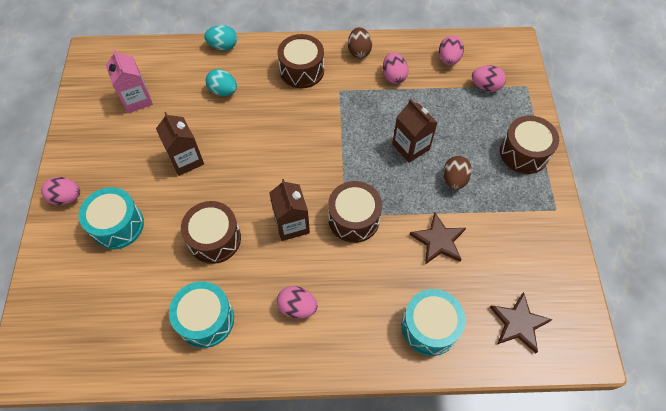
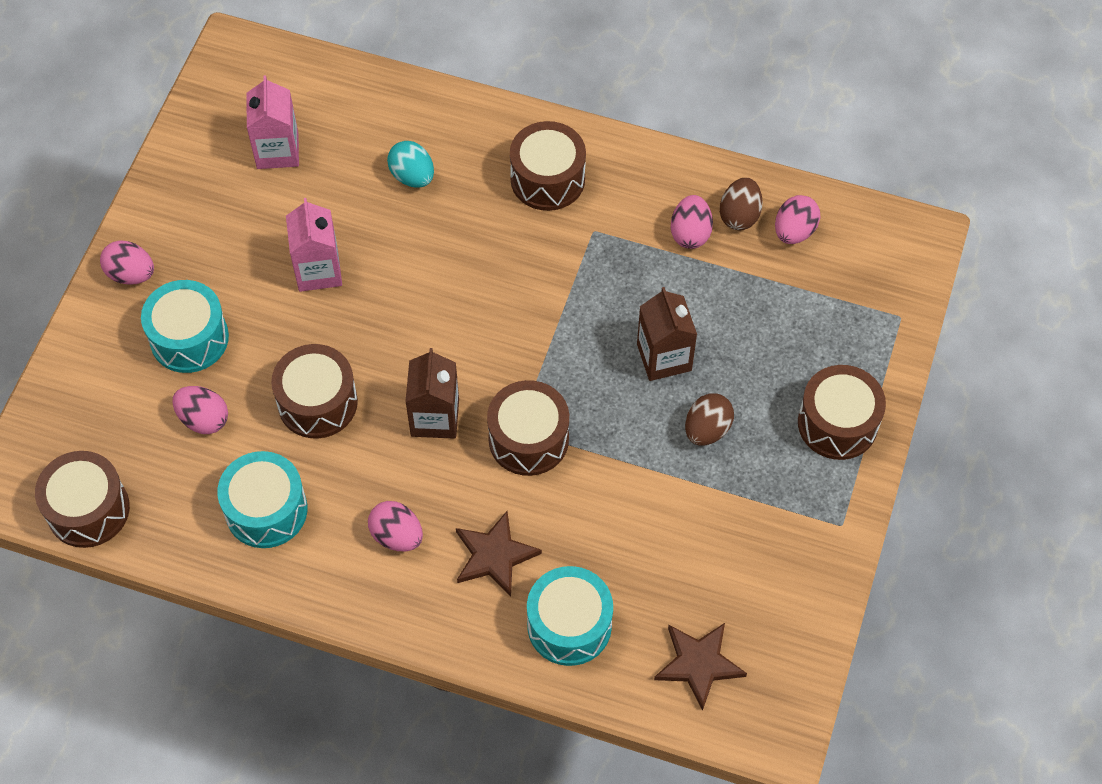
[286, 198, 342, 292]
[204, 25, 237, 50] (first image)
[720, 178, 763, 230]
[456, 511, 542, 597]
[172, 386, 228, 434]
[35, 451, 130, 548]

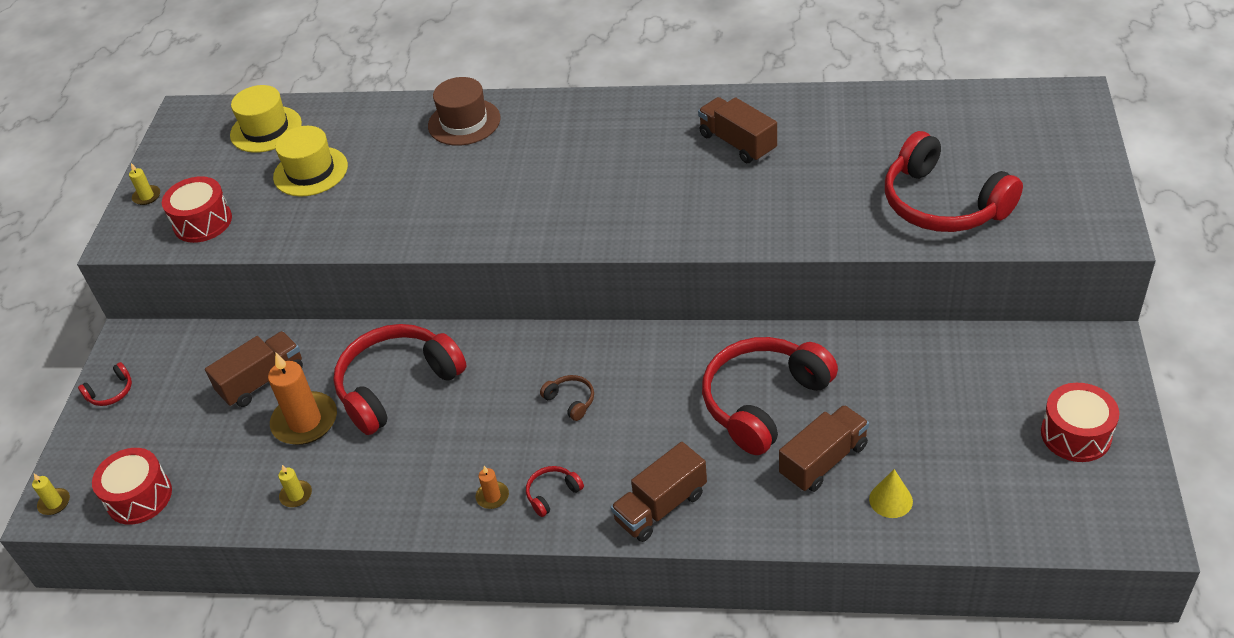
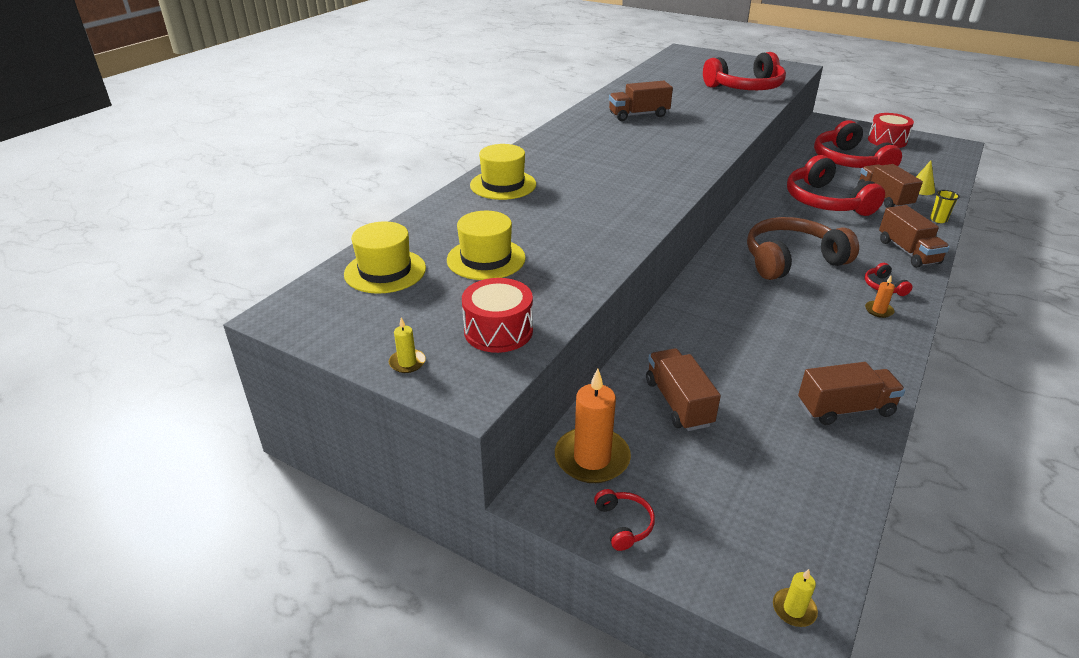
[92, 448, 172, 525] (first image)
[555, 369, 631, 483]
[798, 362, 905, 425]
[814, 120, 902, 168]
[470, 144, 536, 200]
[747, 217, 859, 280]
[930, 190, 960, 223]

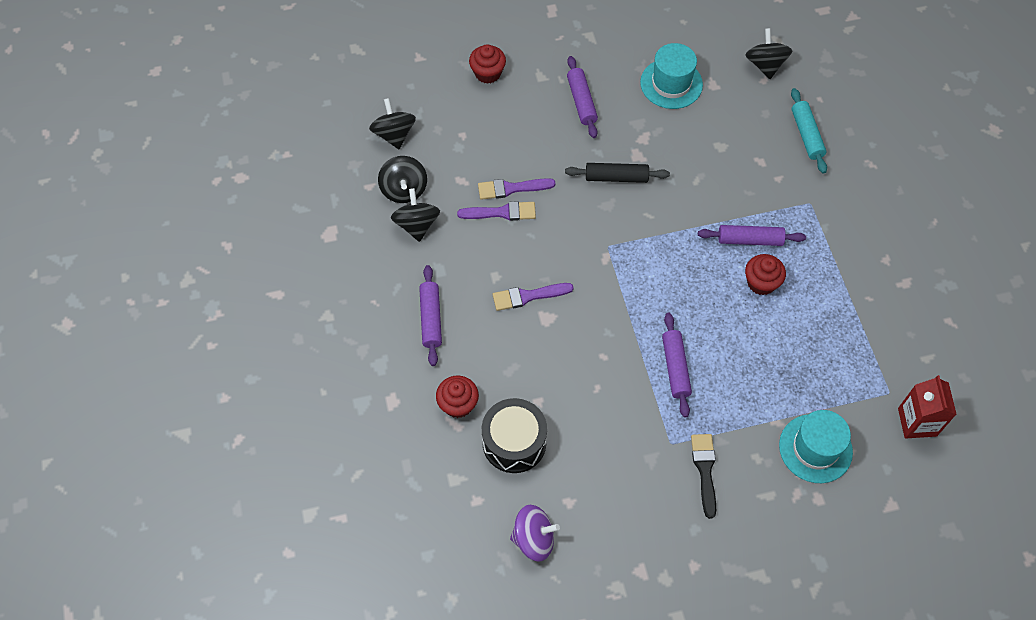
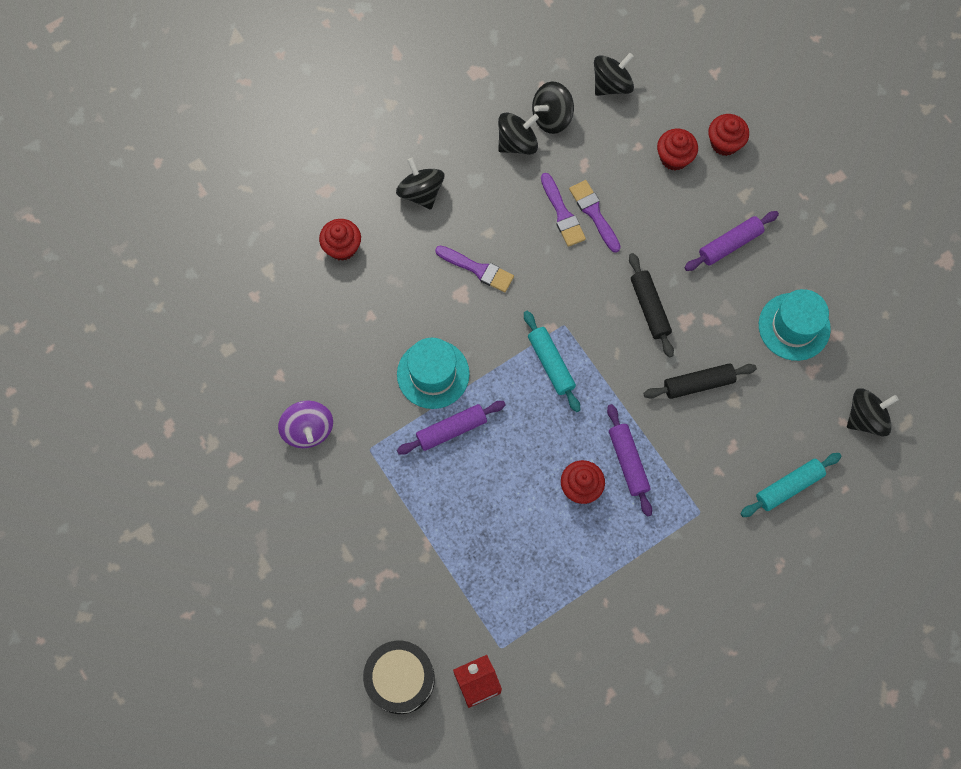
[396, 158, 444, 209]
[363, 641, 435, 714]
[435, 246, 514, 292]
[278, 400, 333, 448]
[691, 434, 716, 519] (first image)
[397, 338, 470, 409]
[524, 311, 580, 412]
[644, 363, 757, 399]
[657, 129, 698, 171]

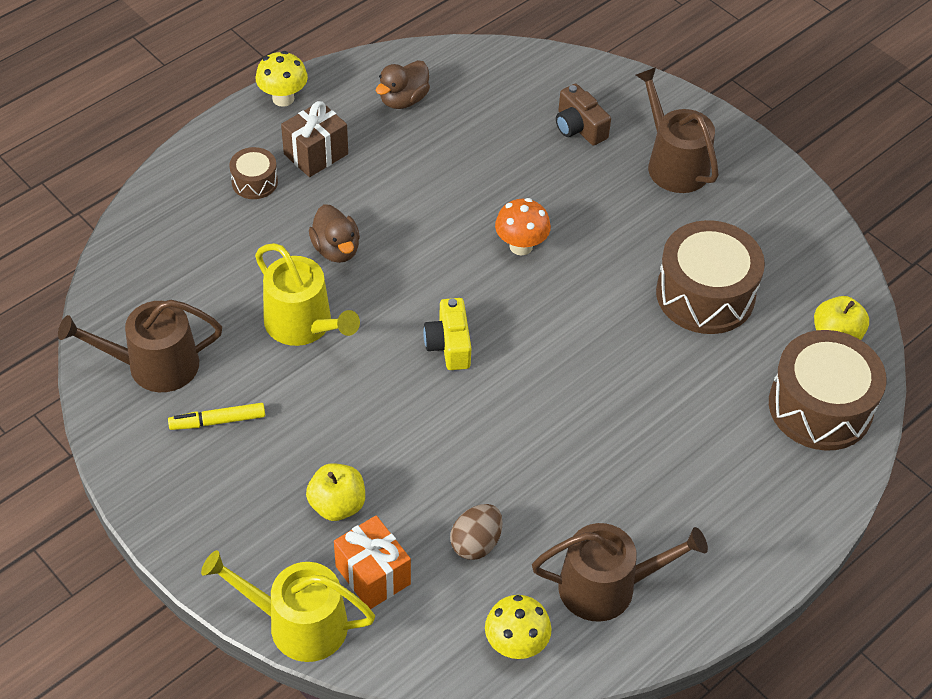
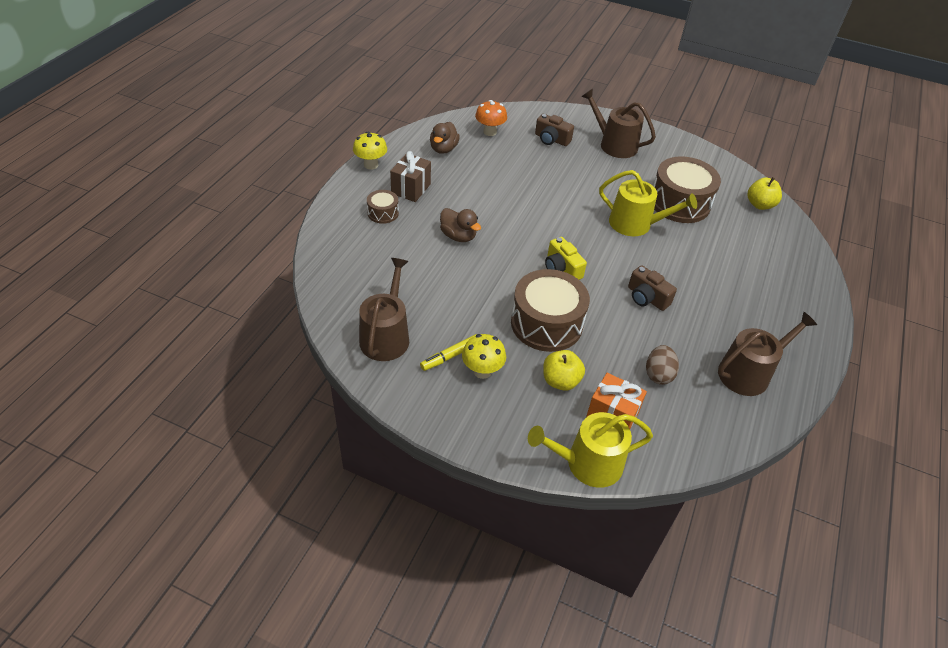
[359, 258, 409, 361]
[599, 170, 697, 236]
[462, 334, 506, 379]
[475, 100, 507, 136]
[511, 269, 590, 352]
[628, 265, 677, 311]

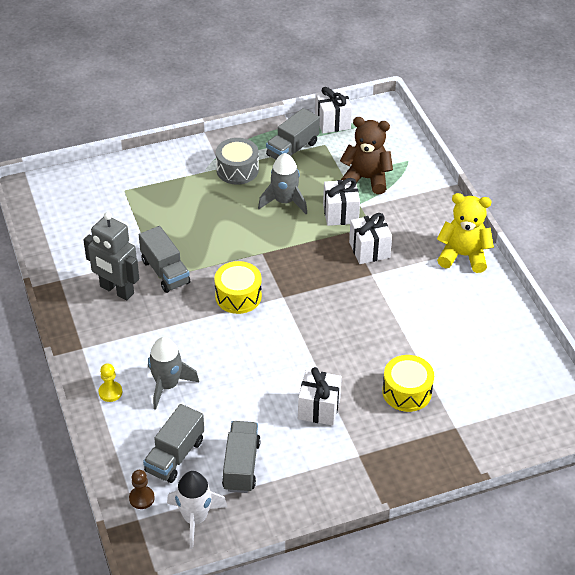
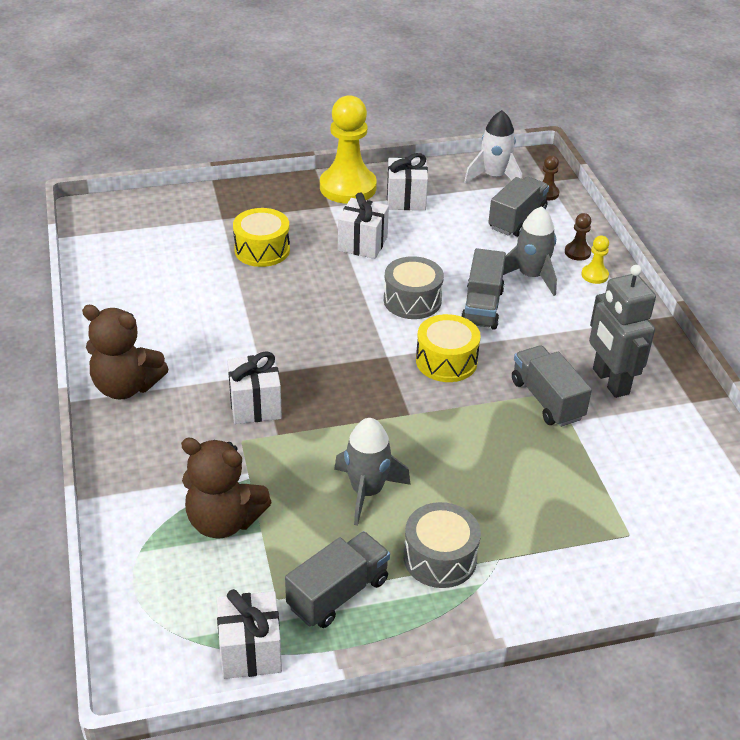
[589, 265, 656, 398]
[461, 248, 506, 330]
[387, 153, 428, 210]
[82, 305, 169, 400]
[320, 95, 377, 204]
[384, 256, 444, 319]
[565, 213, 591, 261]

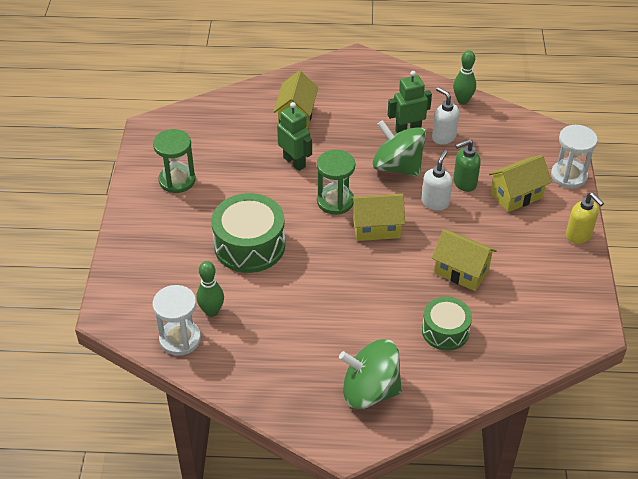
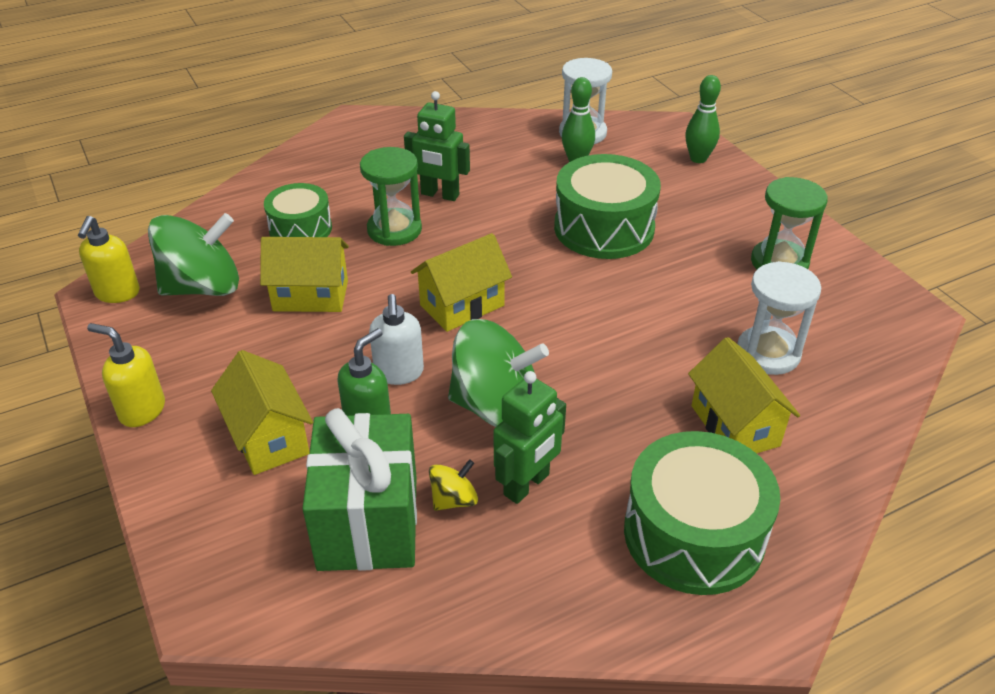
[404, 91, 470, 201]
[360, 147, 422, 246]
[148, 213, 239, 296]
[429, 459, 478, 511]
[685, 75, 721, 163]
[211, 350, 313, 475]
[737, 261, 821, 375]
[78, 216, 140, 303]
[302, 408, 417, 571]
[624, 431, 780, 595]

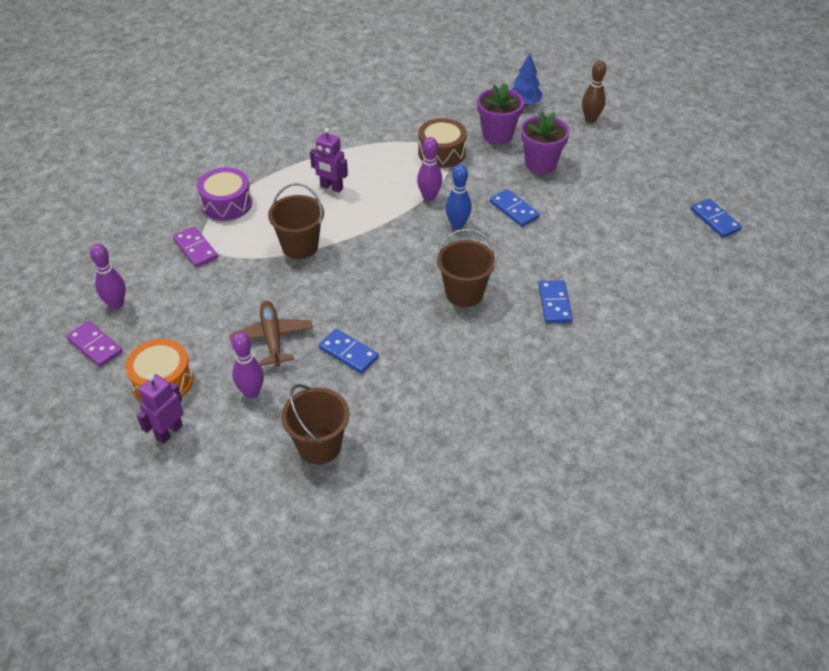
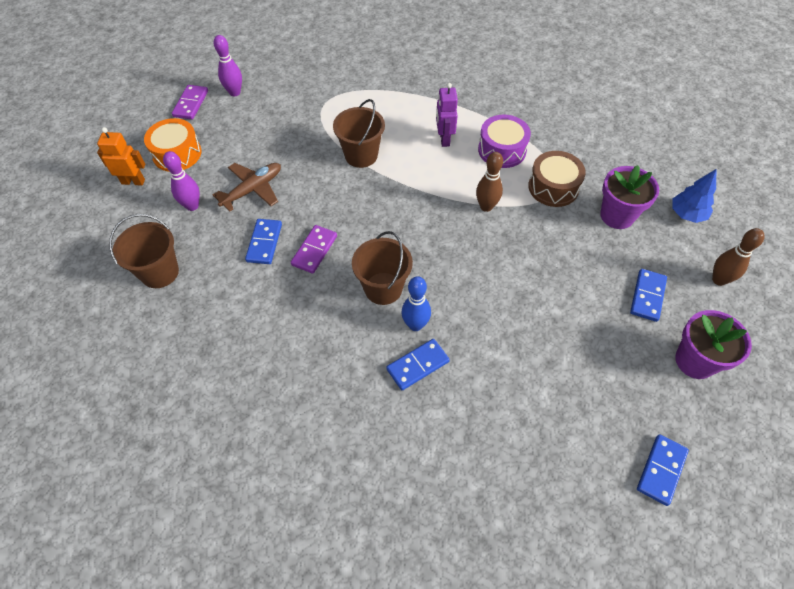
[97, 127, 145, 186]
[291, 225, 337, 273]
[478, 115, 531, 168]
[476, 152, 503, 212]
[401, 276, 431, 331]
[630, 269, 667, 322]
[675, 310, 752, 379]

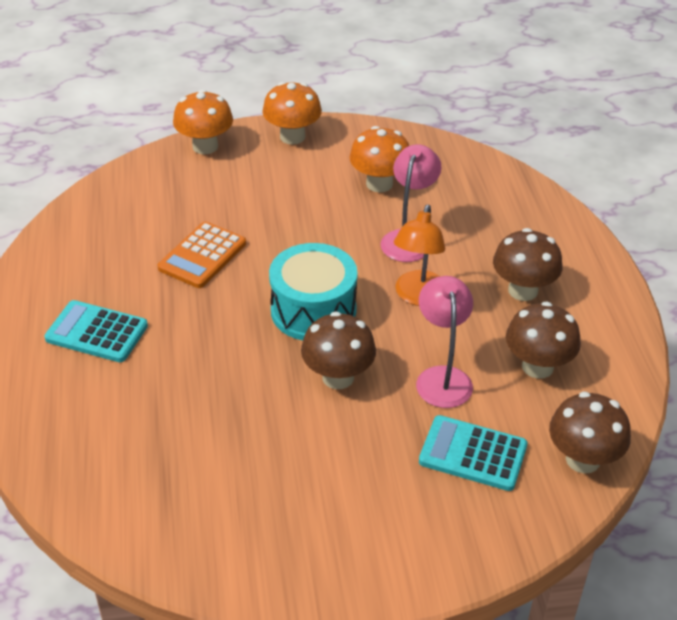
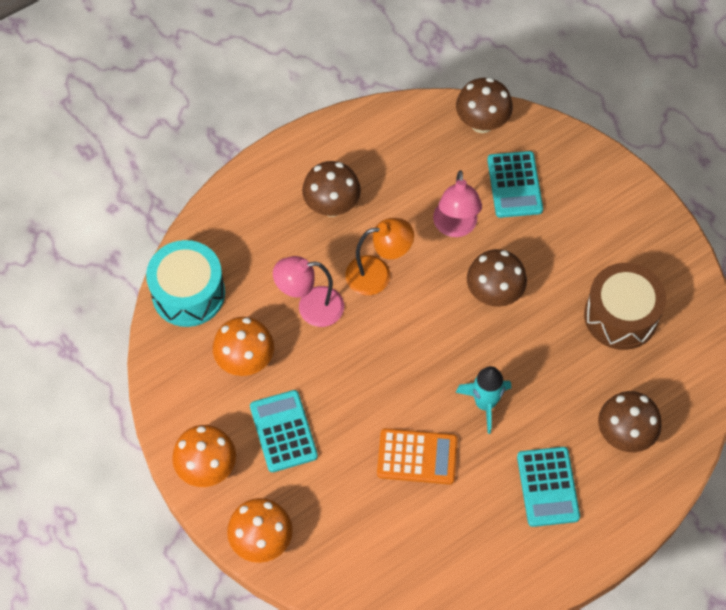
[146, 240, 225, 327]
[433, 170, 482, 237]
[598, 391, 662, 452]
[250, 390, 318, 472]
[455, 366, 511, 434]
[584, 263, 666, 350]

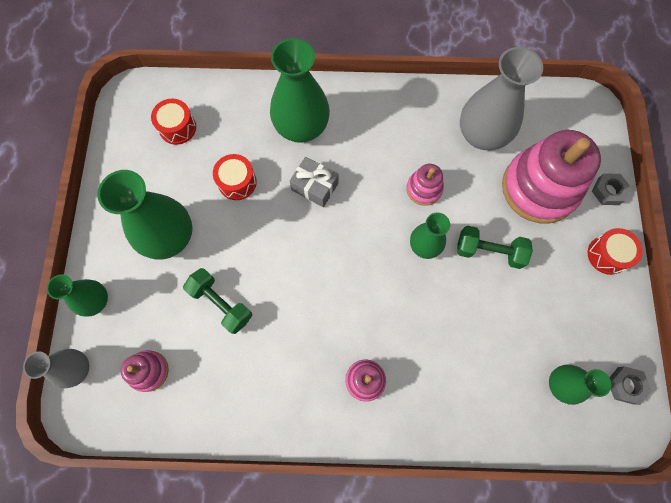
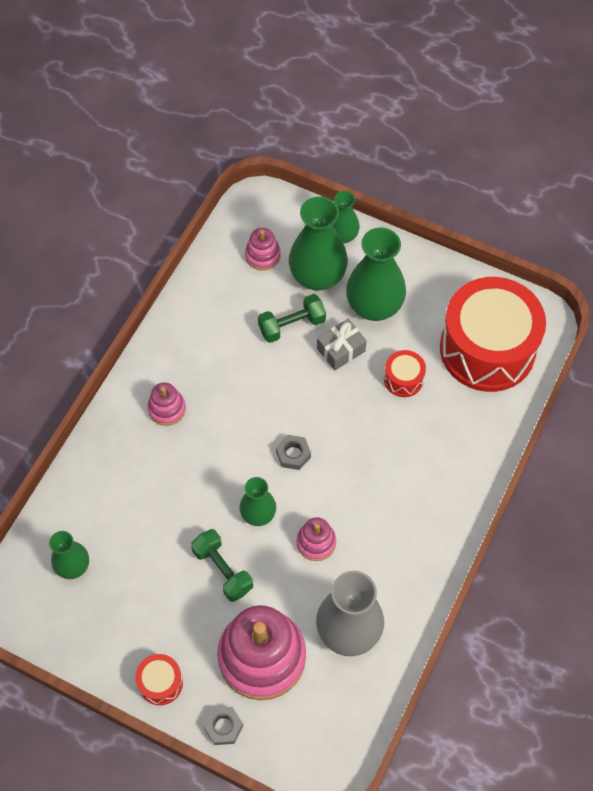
[23, 349, 89, 388] (first image)
[440, 277, 546, 392]
[289, 196, 348, 291]
[317, 319, 367, 371]
[191, 529, 253, 602]
[276, 435, 311, 470]

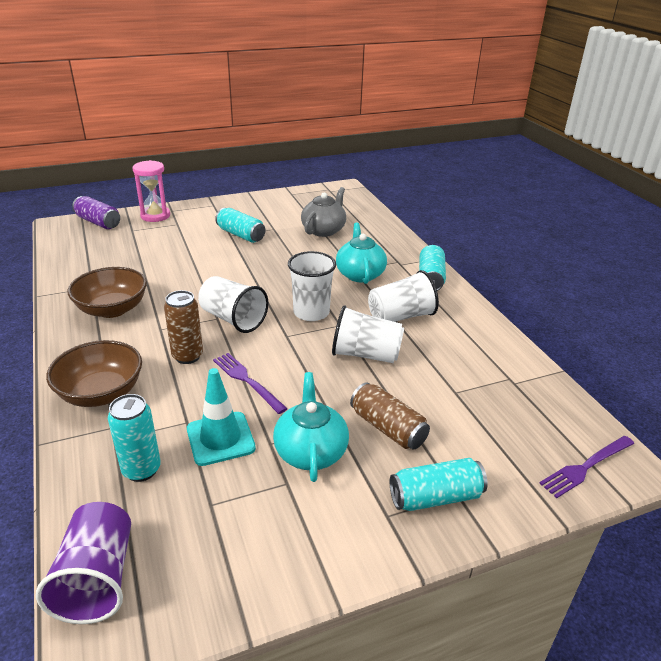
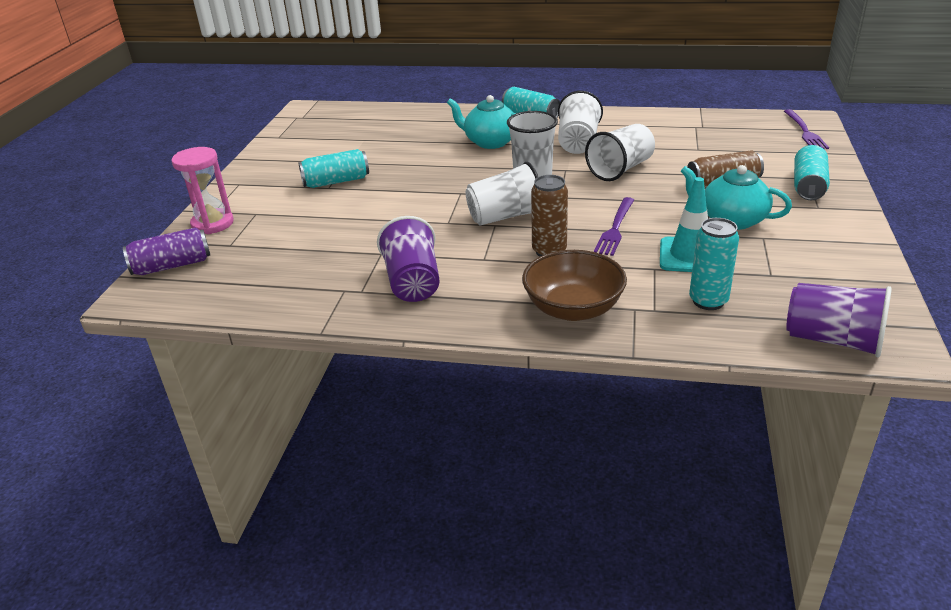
[377, 216, 440, 302]
[594, 197, 634, 256]
[301, 187, 346, 237] (first image)

